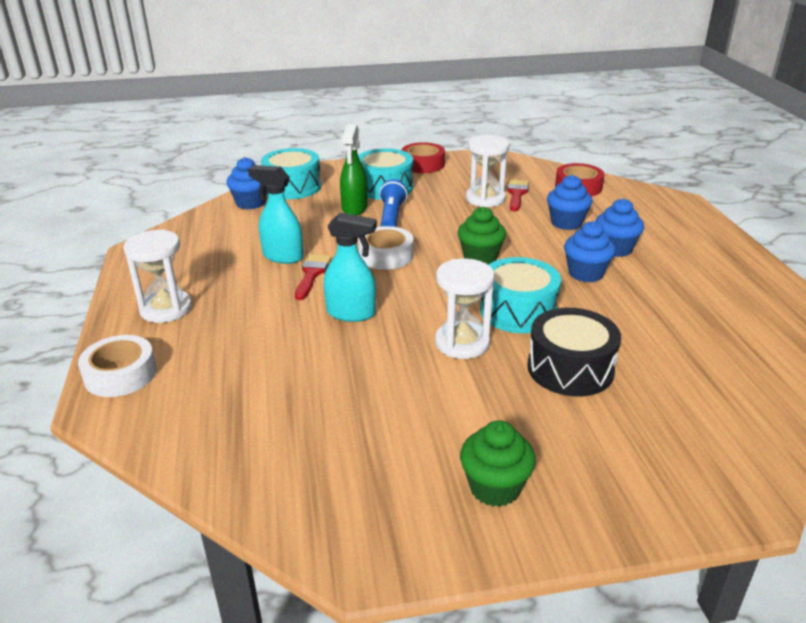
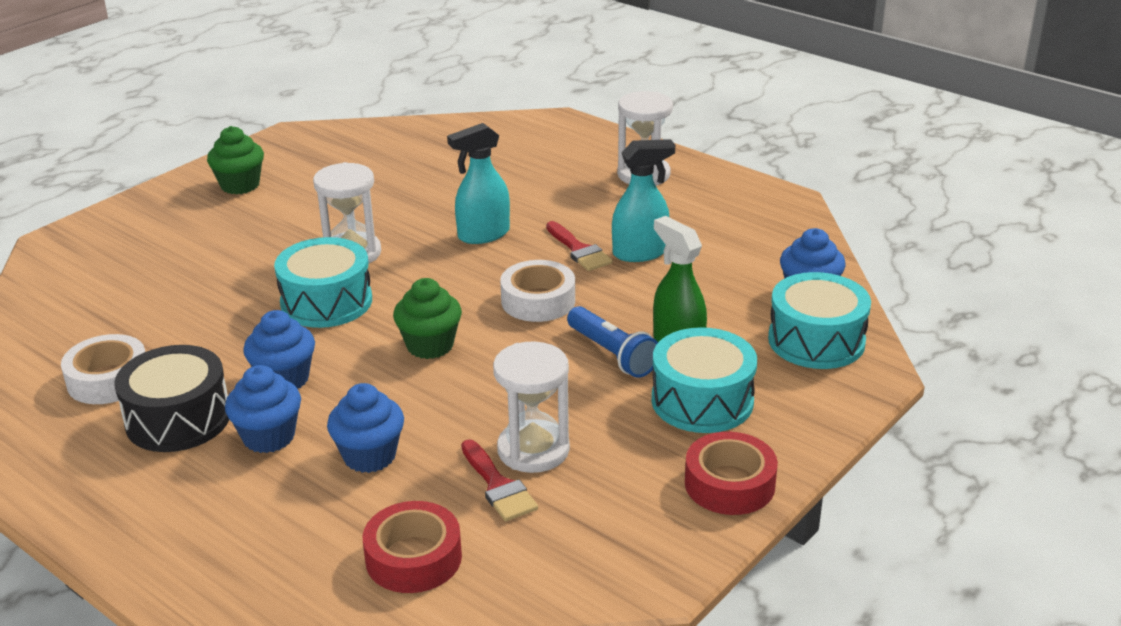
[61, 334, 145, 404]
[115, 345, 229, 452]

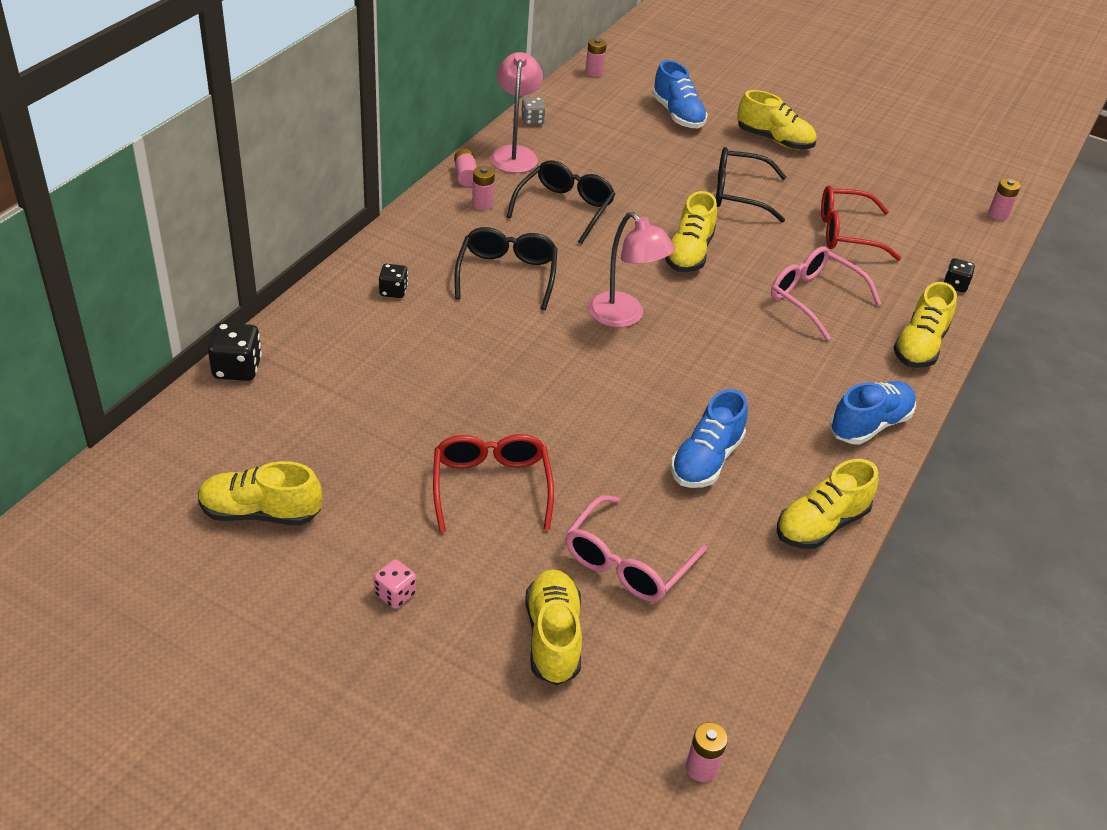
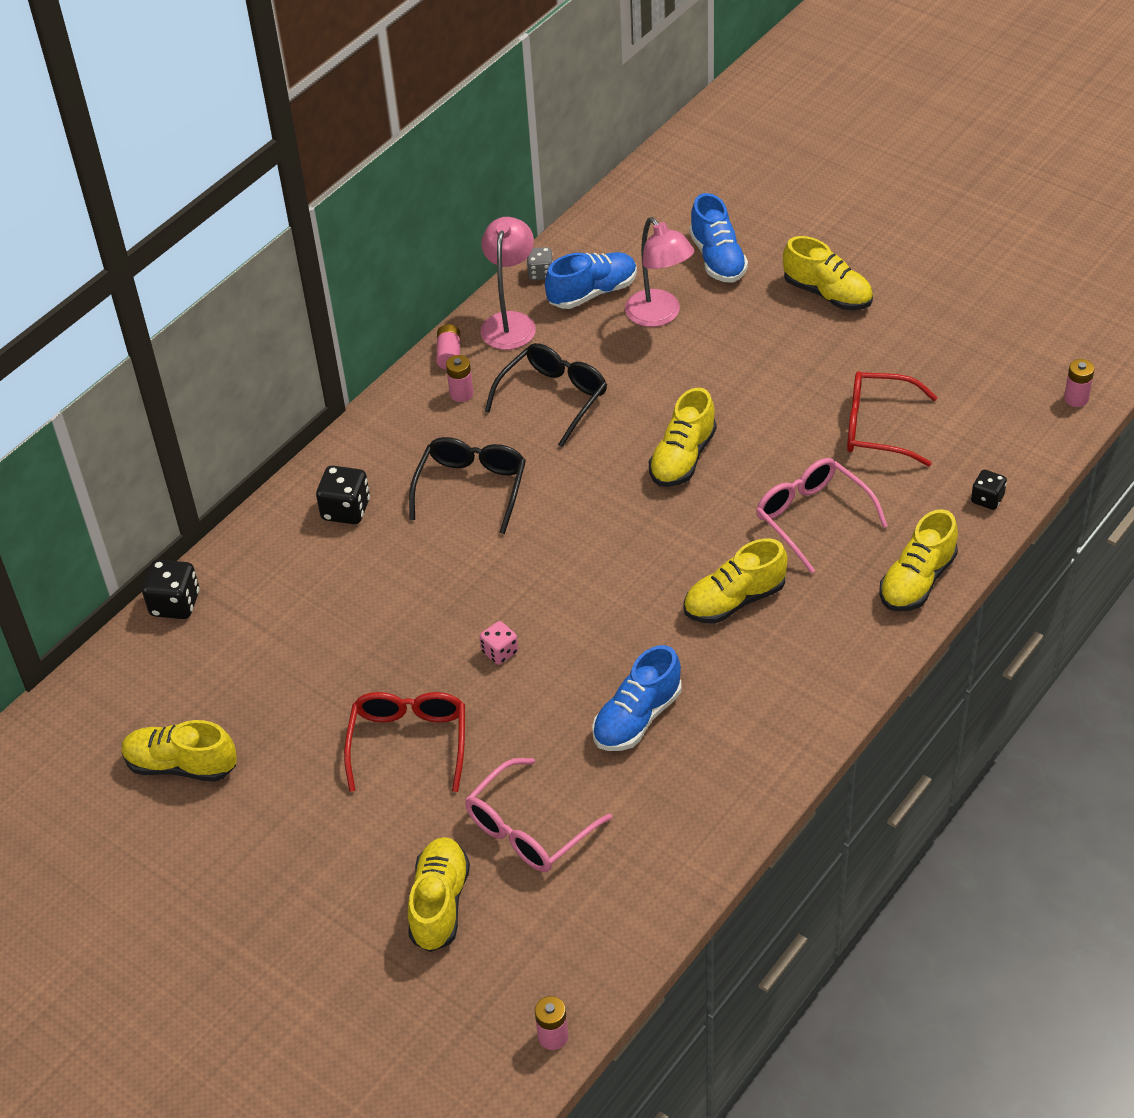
[480, 621, 518, 665]
[316, 466, 370, 524]
[585, 38, 607, 77] (first image)
[625, 217, 694, 327]
[716, 147, 786, 222] (first image)
[683, 538, 788, 624]
[545, 252, 637, 309]

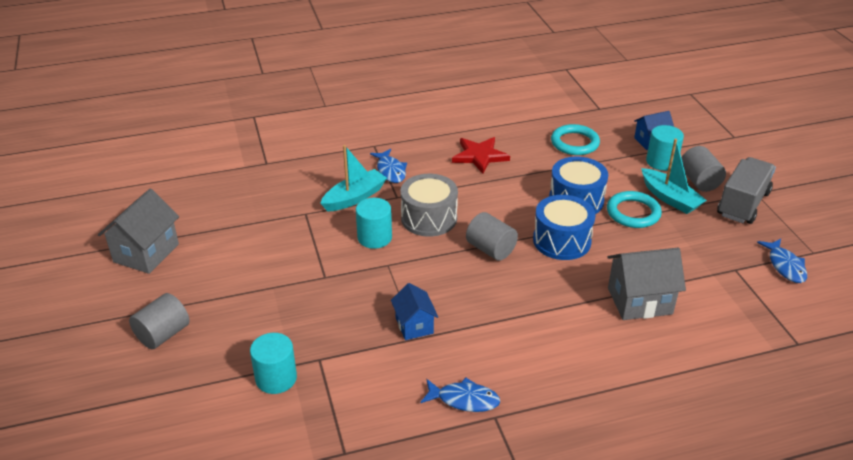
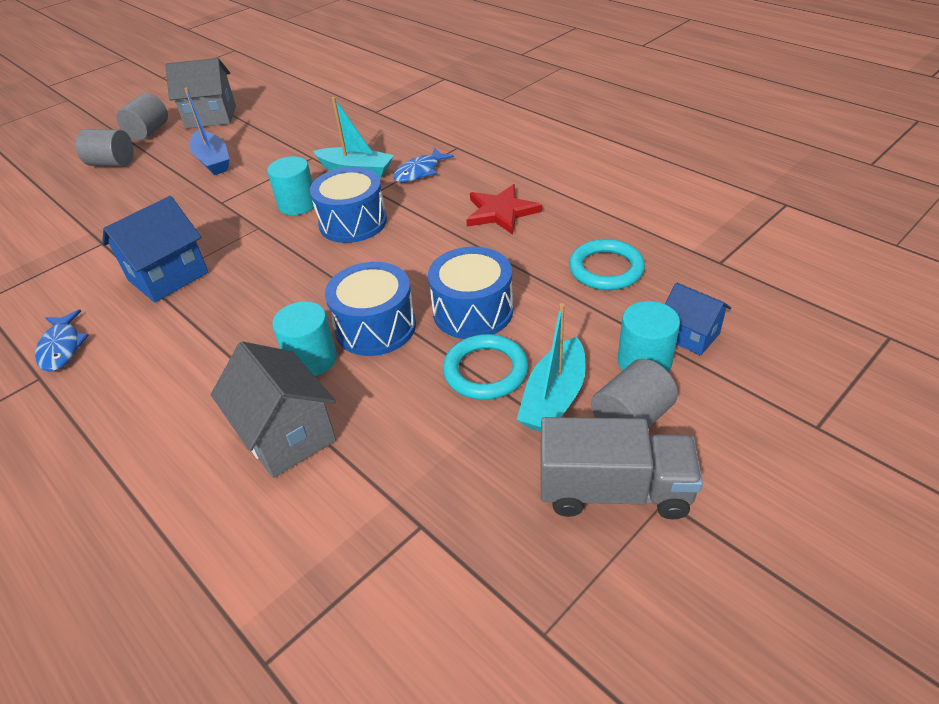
[272, 301, 337, 376]
[102, 196, 208, 303]
[310, 167, 387, 243]
[116, 93, 168, 140]
[757, 239, 807, 283] (first image)
[184, 88, 230, 175]

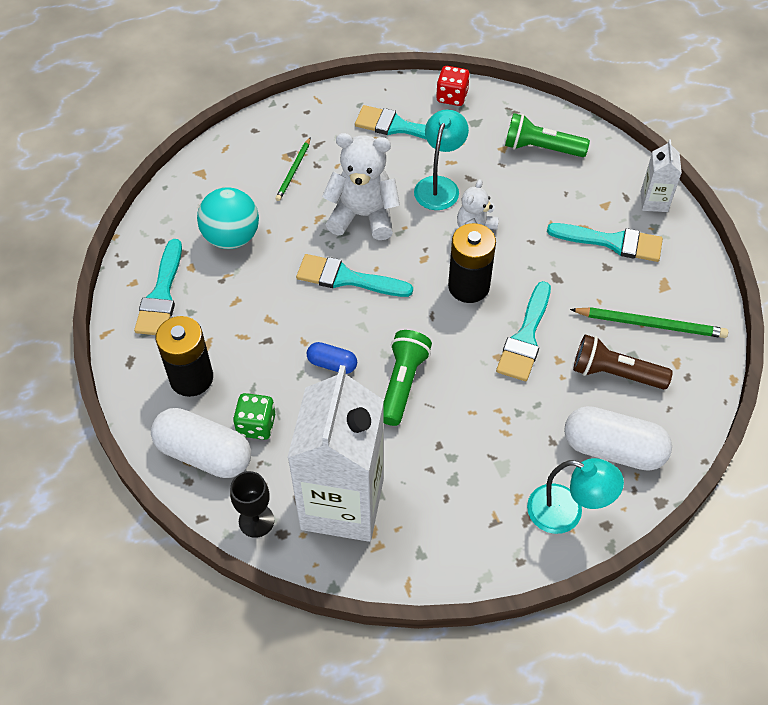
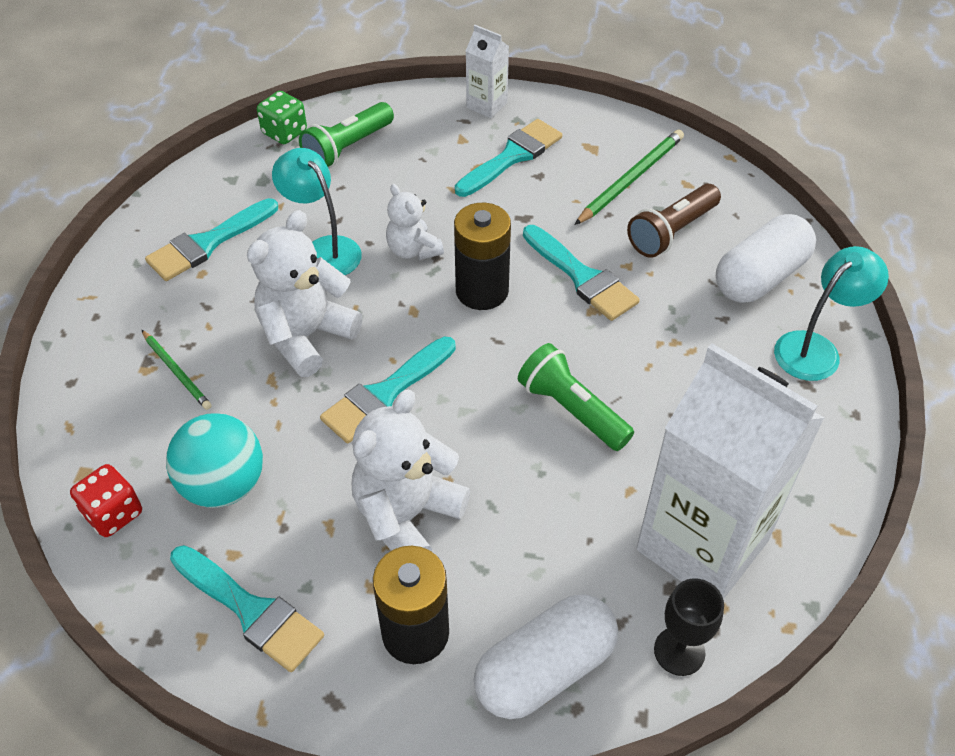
[257, 91, 307, 144]
[307, 342, 357, 374] (first image)
[70, 464, 142, 537]
[352, 390, 470, 551]

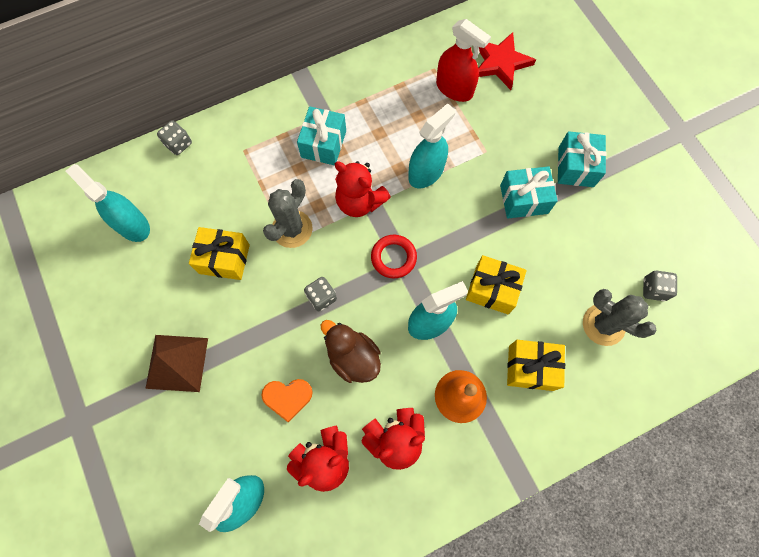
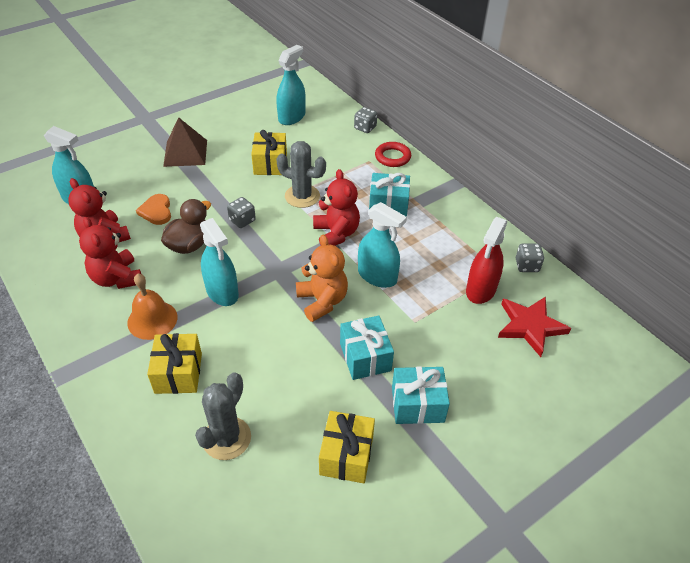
[313, 169, 360, 246]
[375, 142, 411, 167]
[319, 411, 375, 483]
[516, 243, 544, 272]
[296, 234, 348, 322]

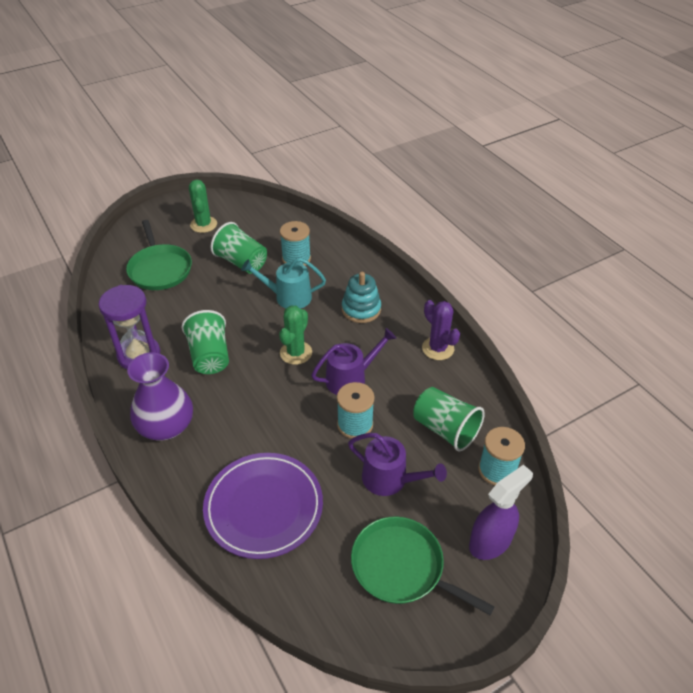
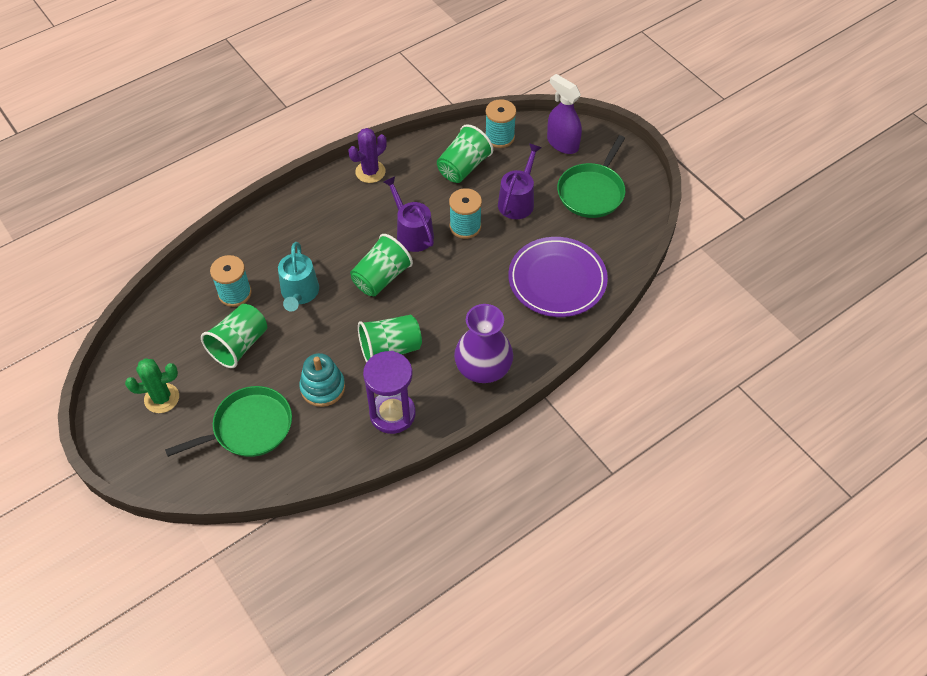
[350, 234, 413, 296]
[299, 353, 345, 407]

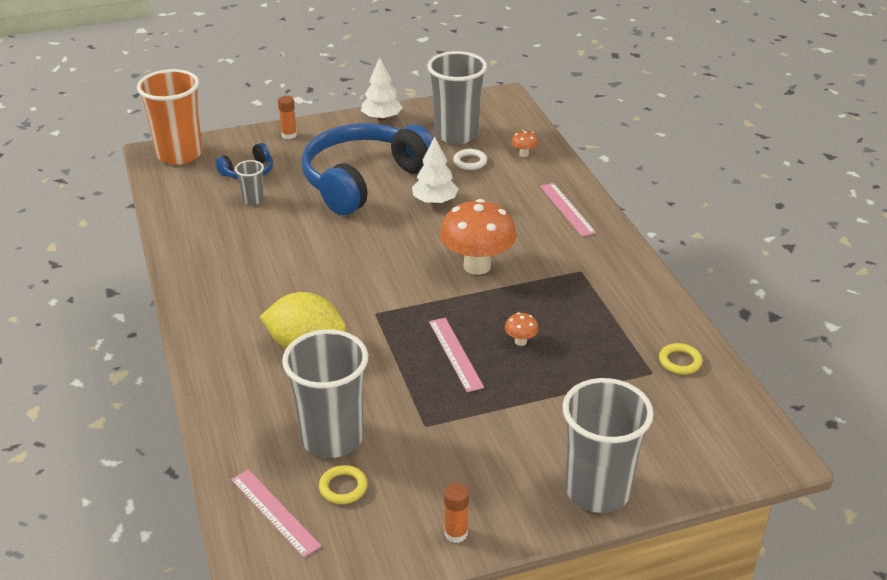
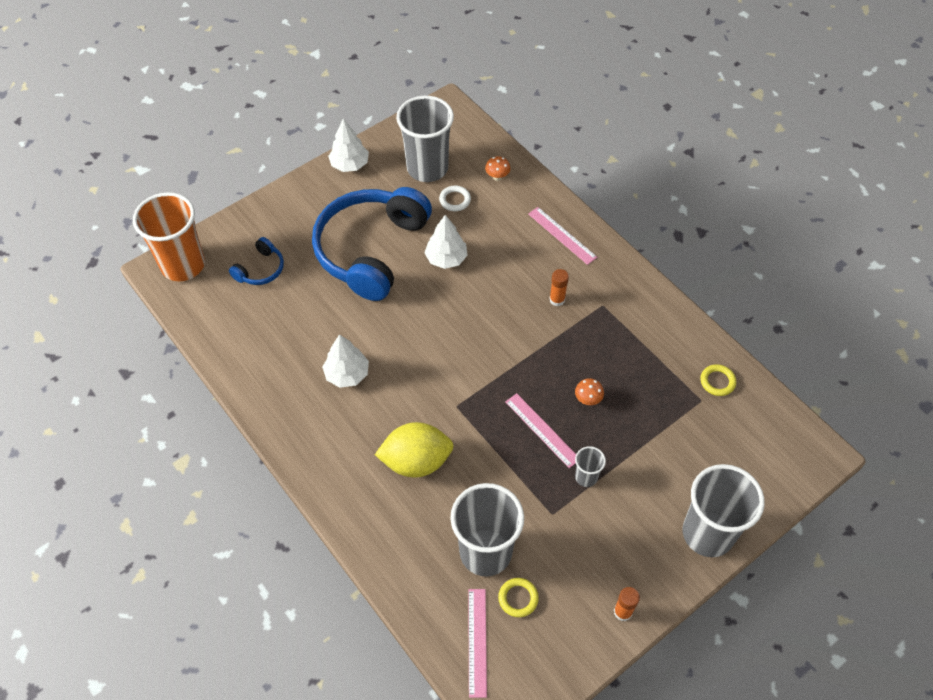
[468, 589, 487, 698]
[575, 446, 606, 487]
[549, 269, 569, 306]
[440, 199, 516, 275] (first image)
[322, 334, 369, 388]

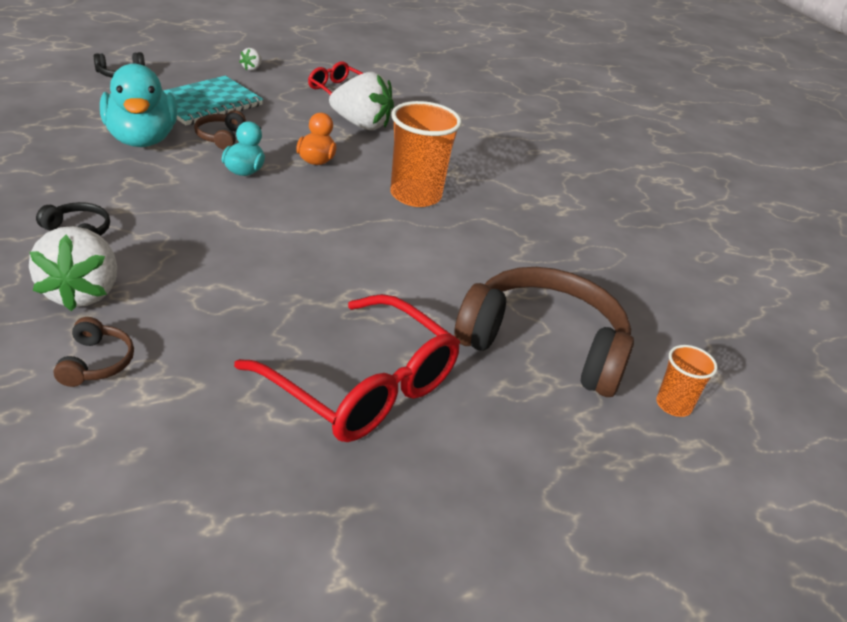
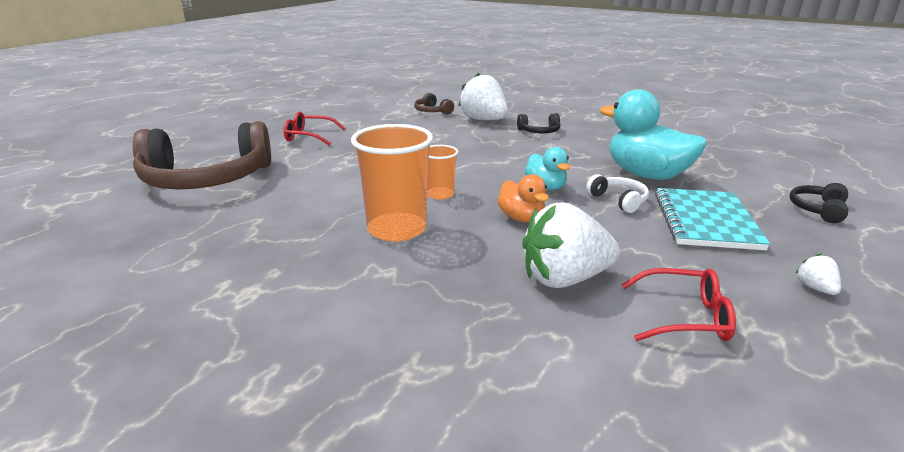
[586, 174, 649, 213]
[283, 111, 346, 146]
[427, 145, 458, 200]

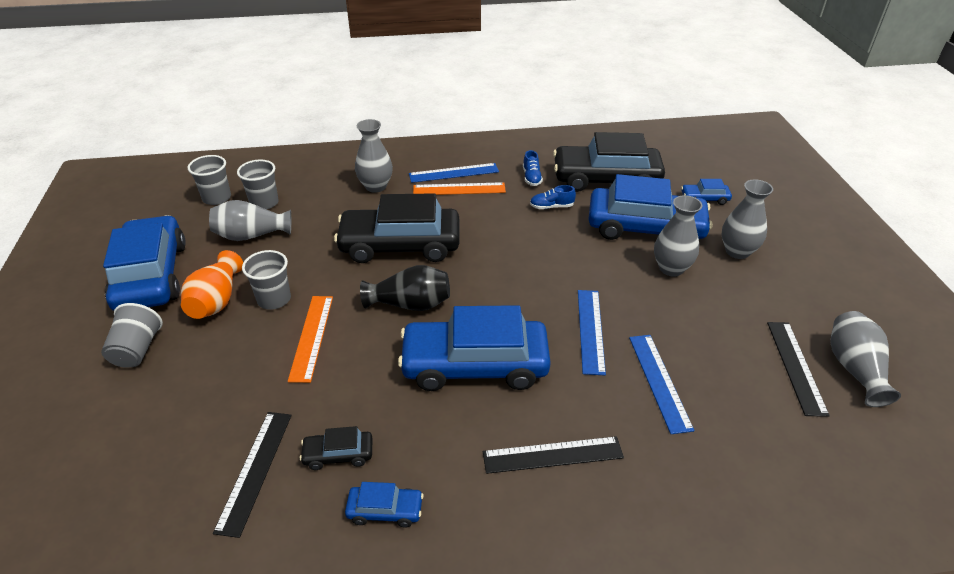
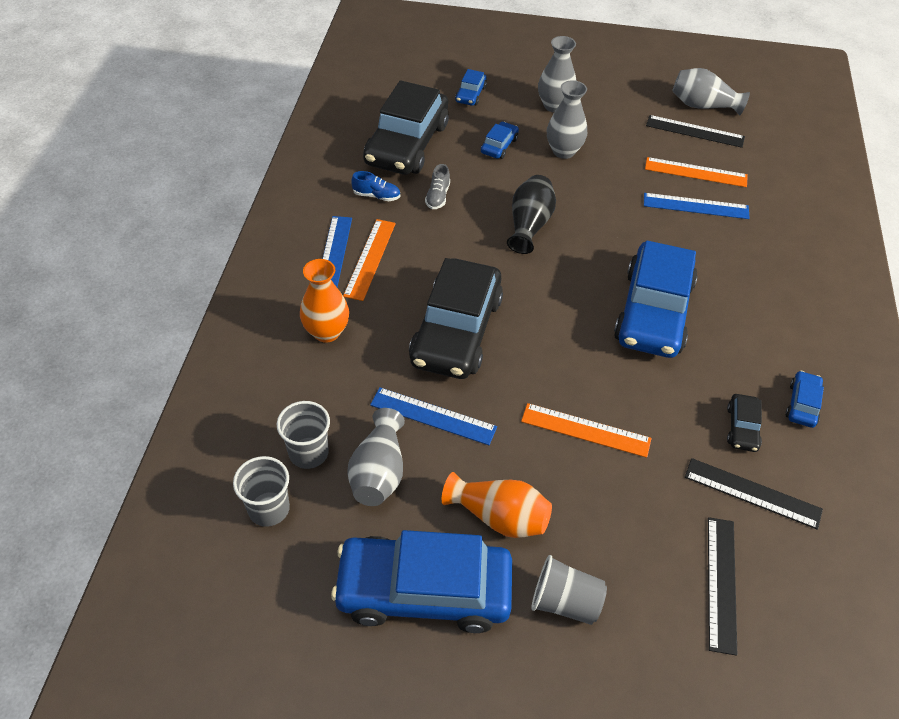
[242, 250, 291, 310] (first image)
[300, 259, 349, 343]
[507, 175, 556, 254]
[708, 517, 737, 656]
[425, 164, 450, 209]
[370, 387, 497, 445]
[481, 122, 519, 159]
[645, 157, 748, 187]

